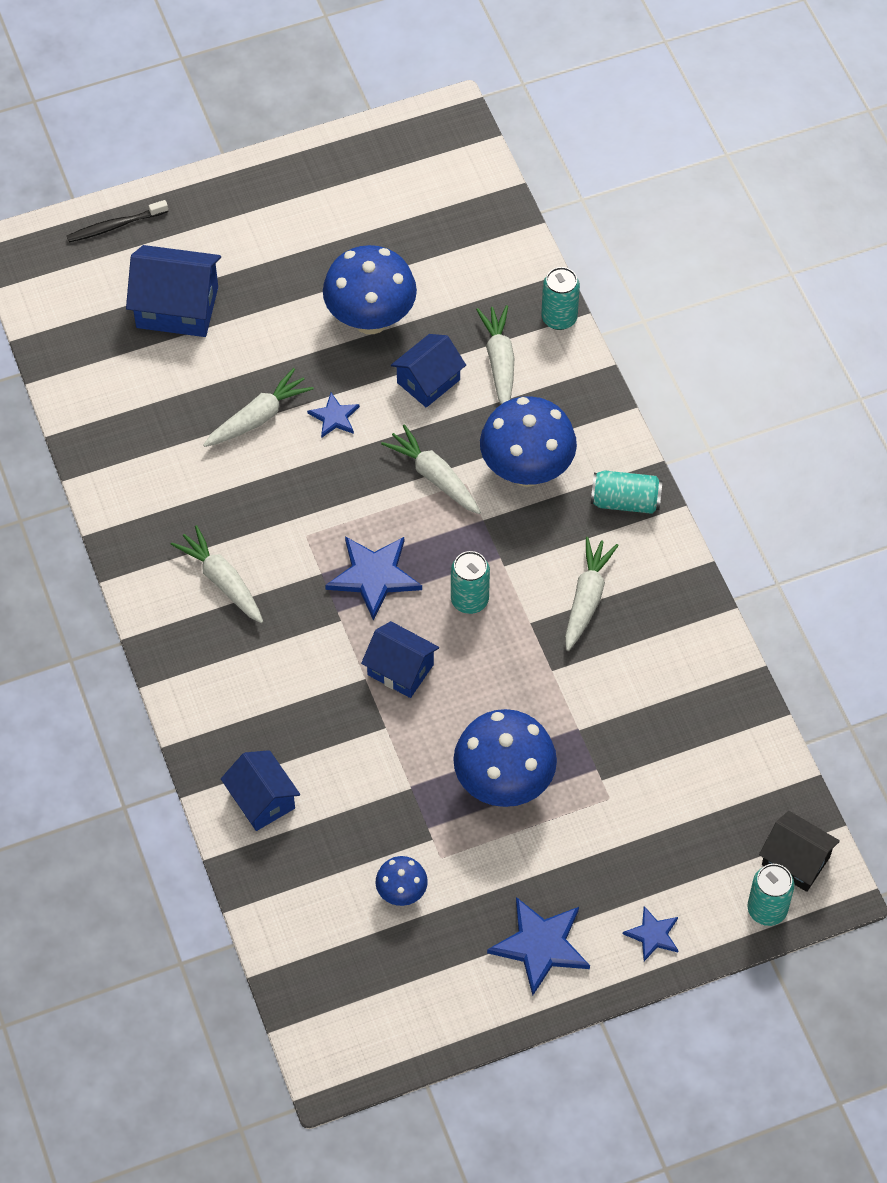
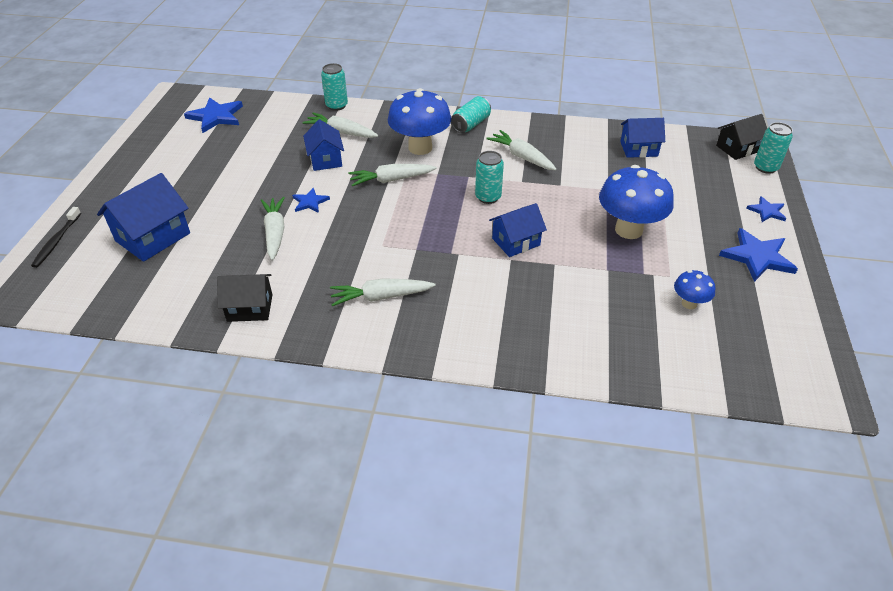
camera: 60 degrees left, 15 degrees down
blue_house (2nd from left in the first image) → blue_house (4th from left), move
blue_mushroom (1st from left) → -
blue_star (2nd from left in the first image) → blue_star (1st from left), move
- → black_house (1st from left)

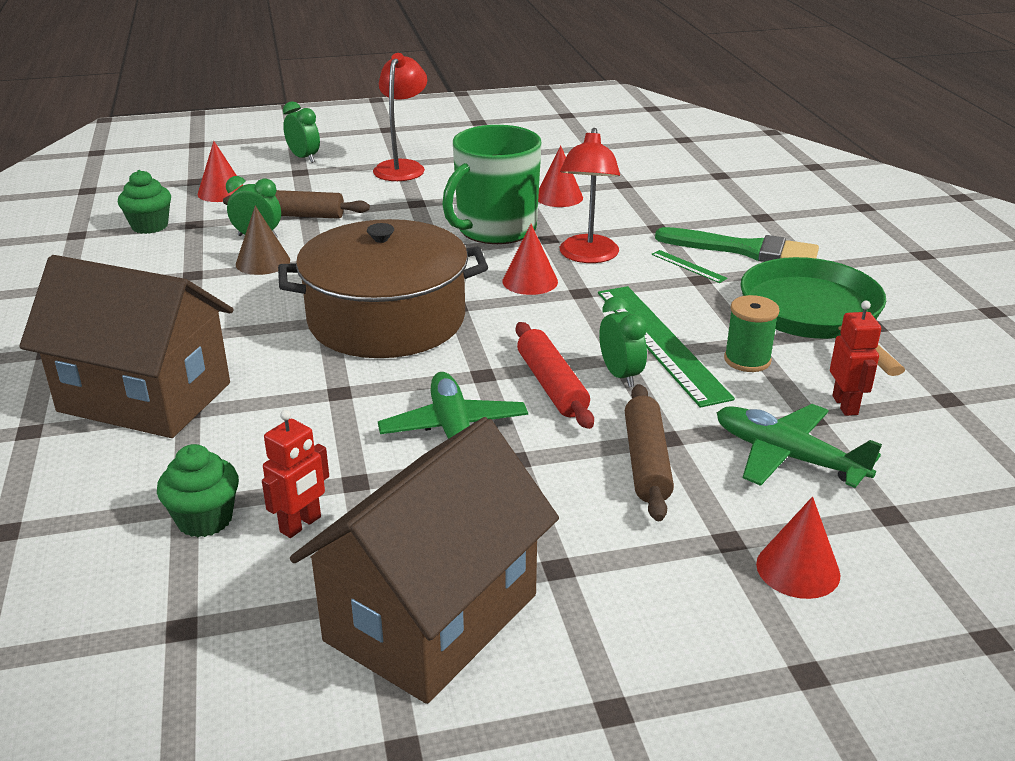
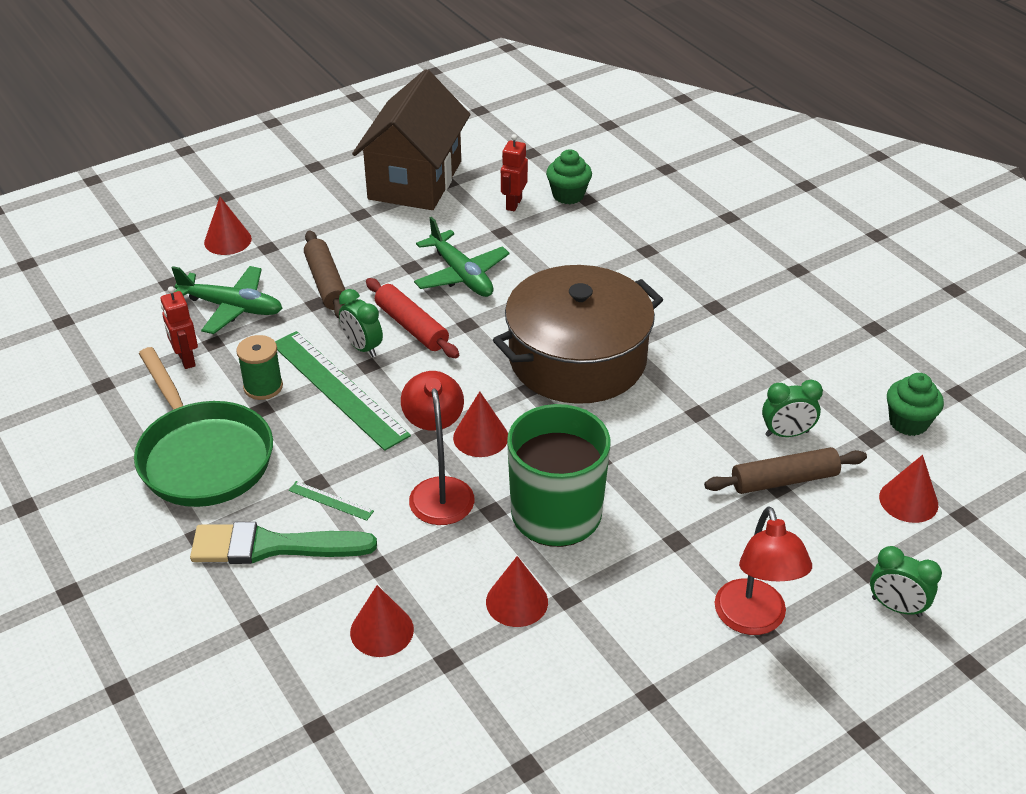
camera: 160 degrees right, 10 degrees up
brown_house (1st from left) → -
brown_cone → -
- → red_cone (2nd from left)

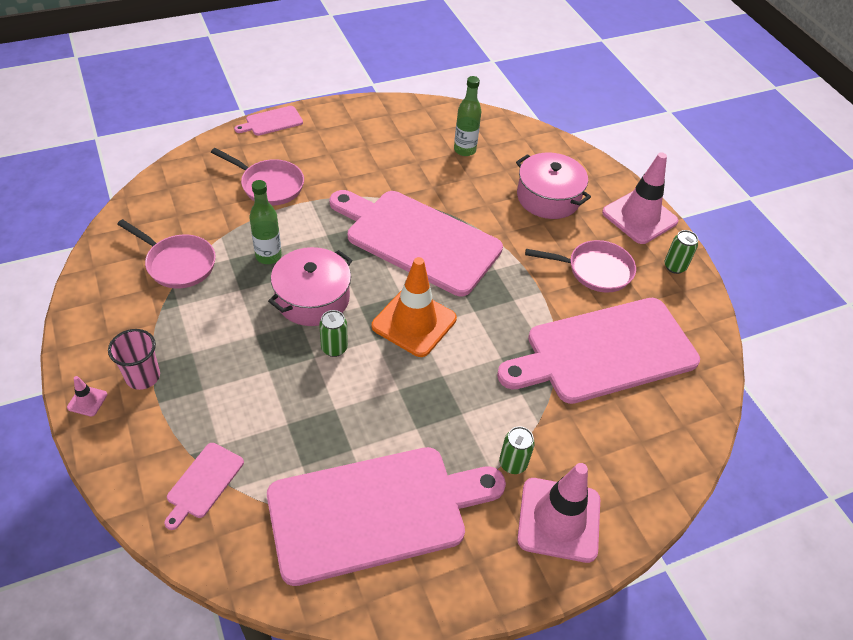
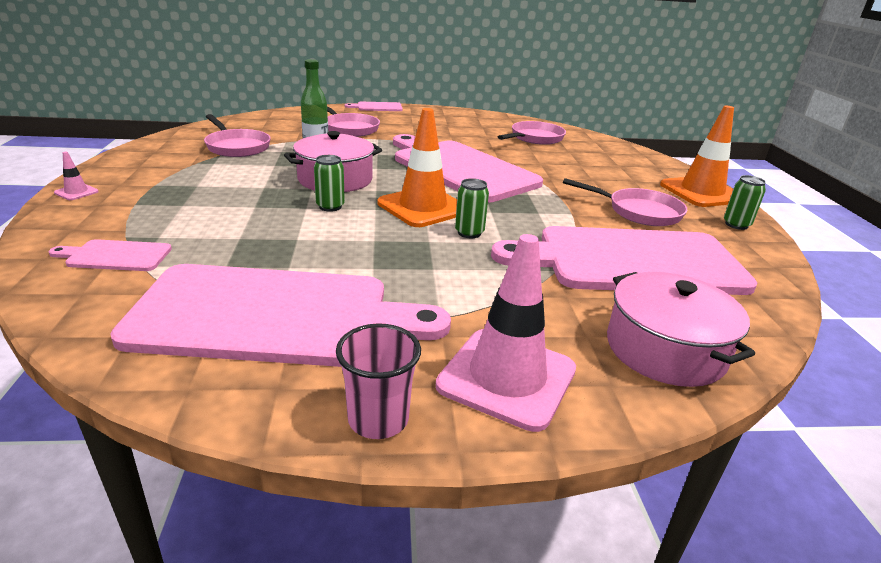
camera: 20 degrees right, 20 degrees down
pink_cup, move
pink_cutting_board (1st from left), 45 degrees clockwise
green_bottle (2nd from left) → pink_pan (3rd from left)
green_can (2nd from left), move
pink_pot (2nd from left), move
pink_traffic_cone (3rd from left) → orange_traffic_cone (2nd from left)

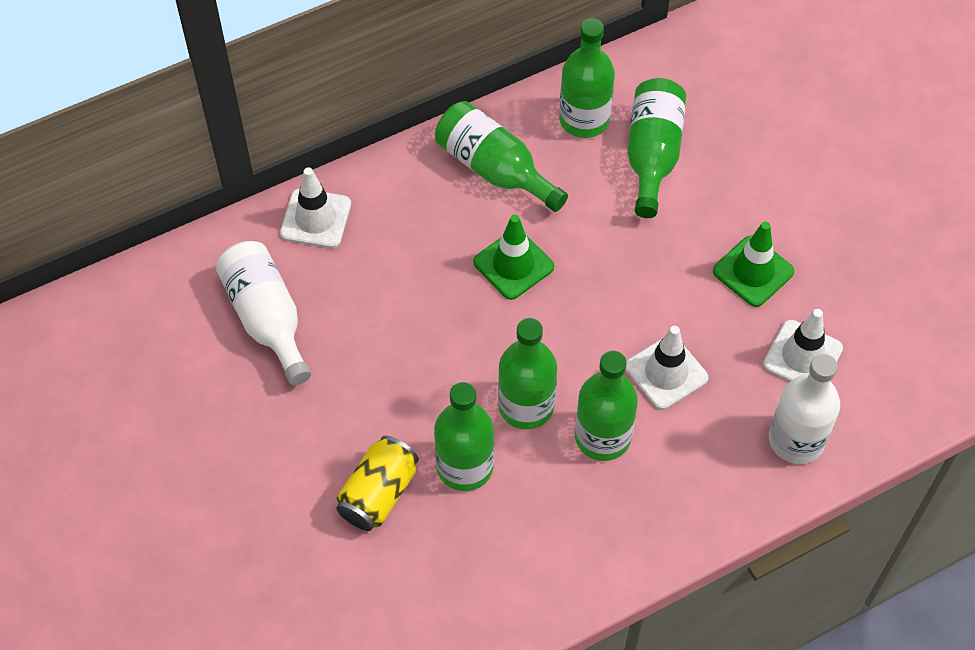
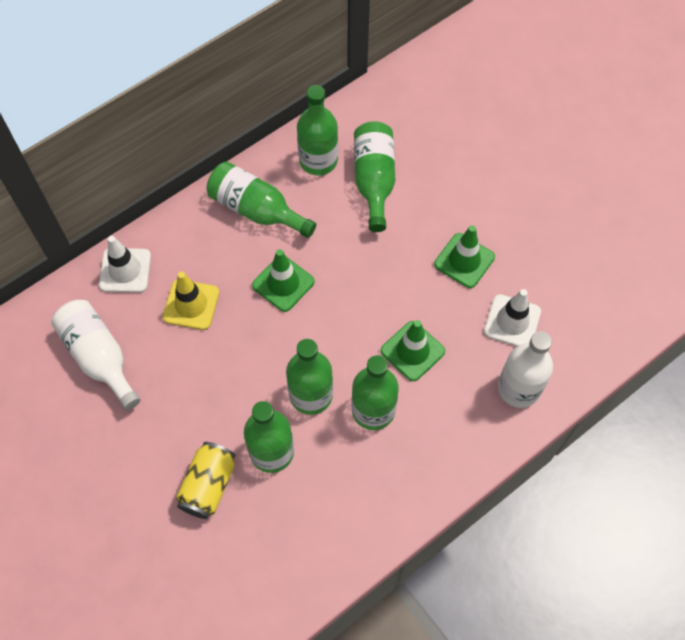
camera: 10 degrees left, 5 degrees up
white_traffic_cone (2nd from left) → green_traffic_cone (2nd from left)
- → yellow_traffic_cone

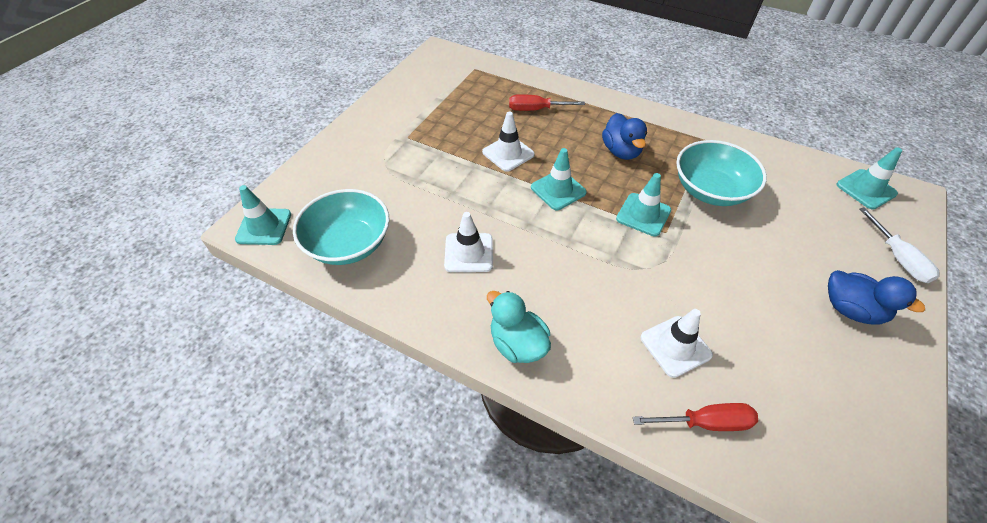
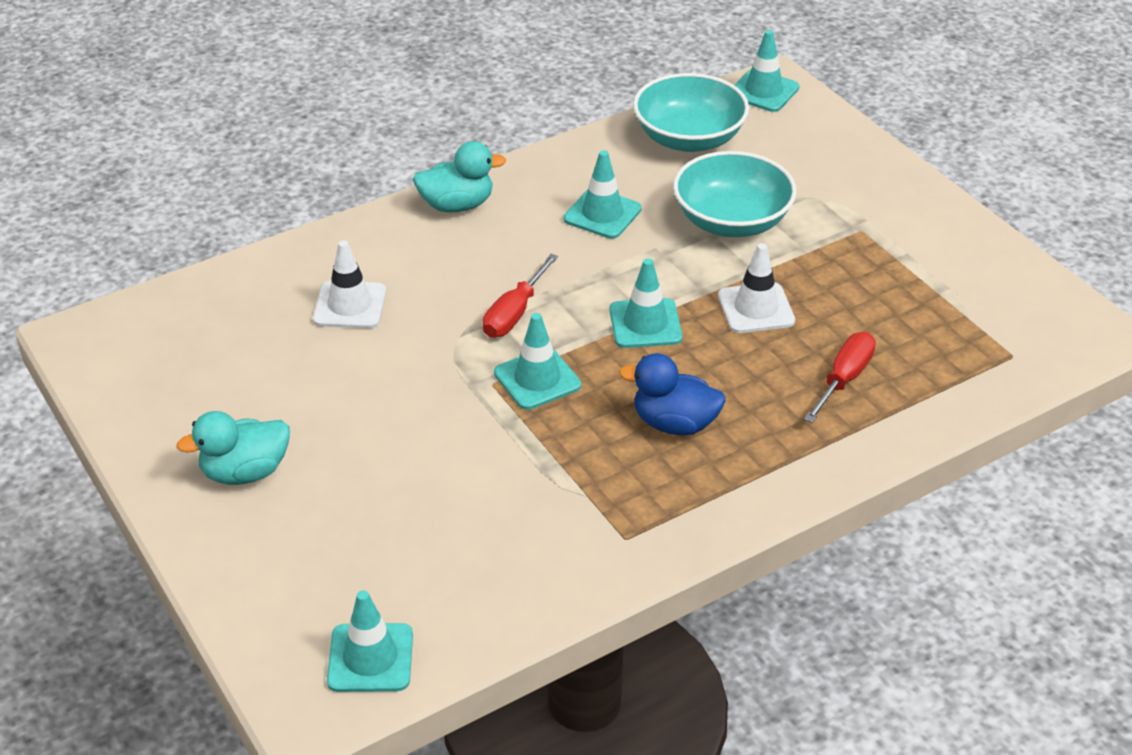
camera: 120 degrees right, 10 degrees down
white_traffic_cone (1st from left) → turquoise_traffic_cone (3rd from left)
red_screwdriver (2nd from left in the first image) → red_screwdriver (1st from left), move
turquoise_bowl (2nd from left), move
blue_duck (2nd from left) → turquoise_duck (1st from left)
white_screwdriver → -

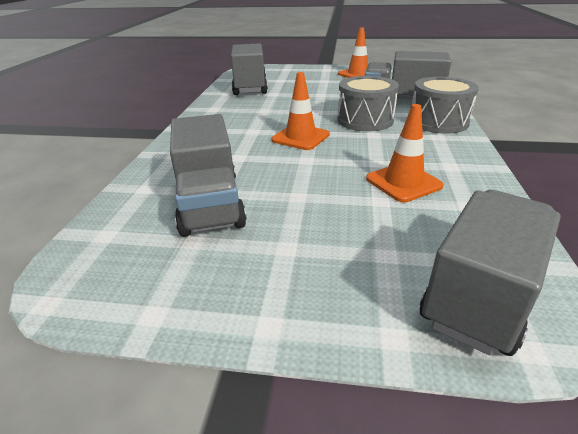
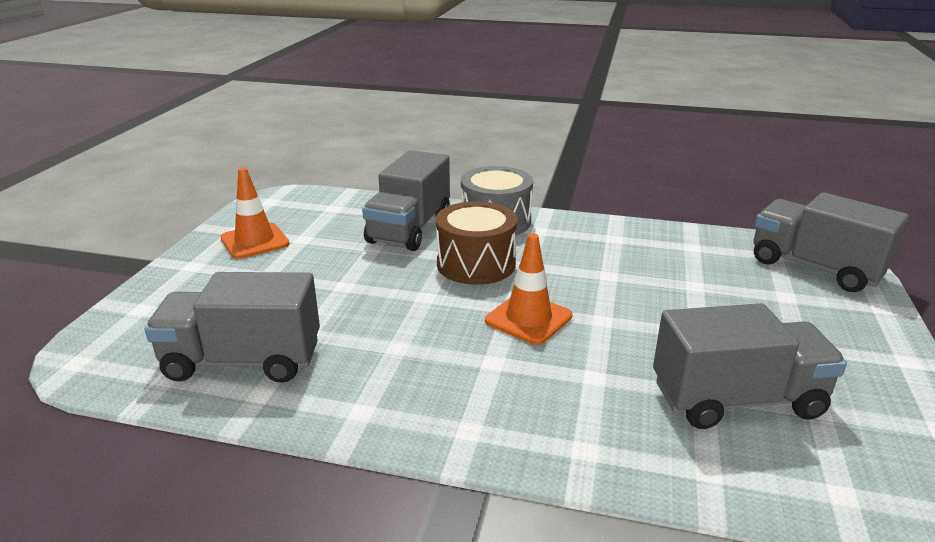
camera: 85 degrees left, 5 degrees down
grey_drum (1st from left) → brown_drum
orange_traffic_cone (3rd from left) → -

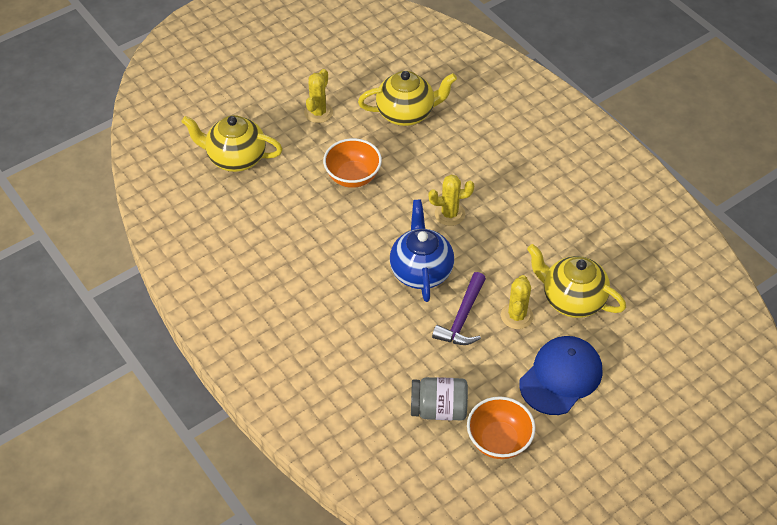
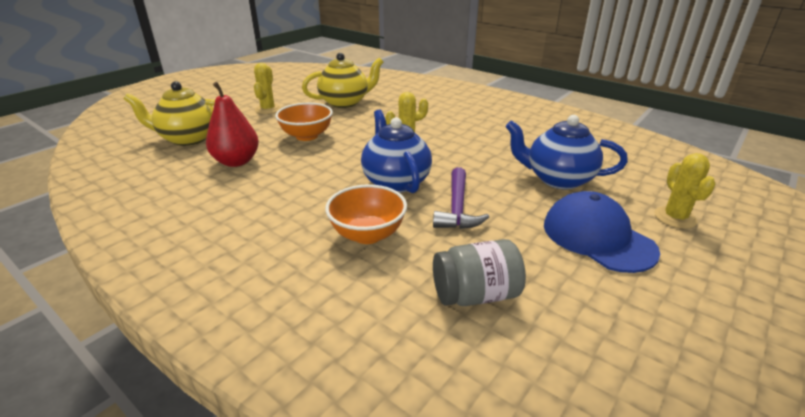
camera: 15 degrees left, 20 degrees down
orange_bowl (2nd from left), move
yellow_cactus (3rd from left), move
blue_cap, 60 degrees counterclockwise
yellow_teapot (3rd from left) → blue_teapot (2nd from left)
- → red_pear

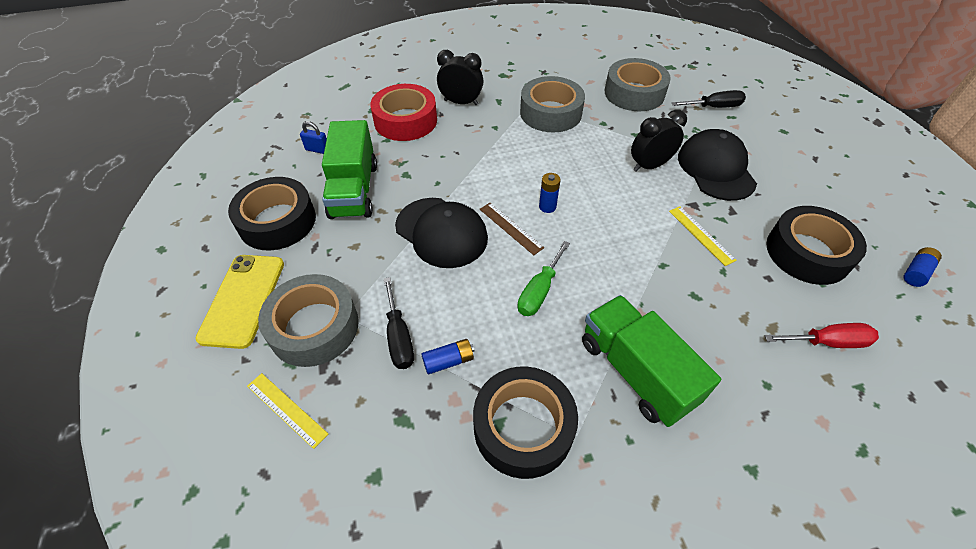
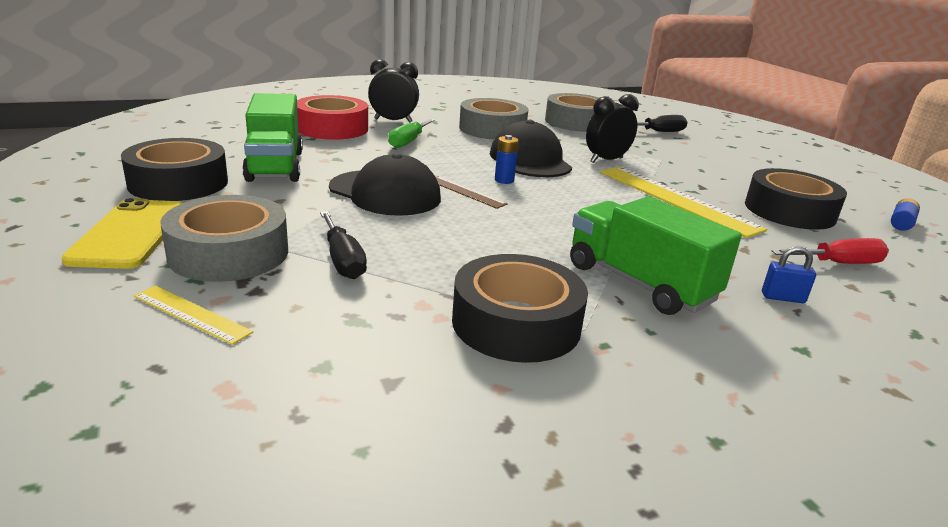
camera: 10 degrees left, 25 degrees down
blue_padlock, move
blue_battery (1st from left) → -
green_screwdriver, move
yellow_ruler (2nd from left), x2.00
black_cap (2nd from left), move

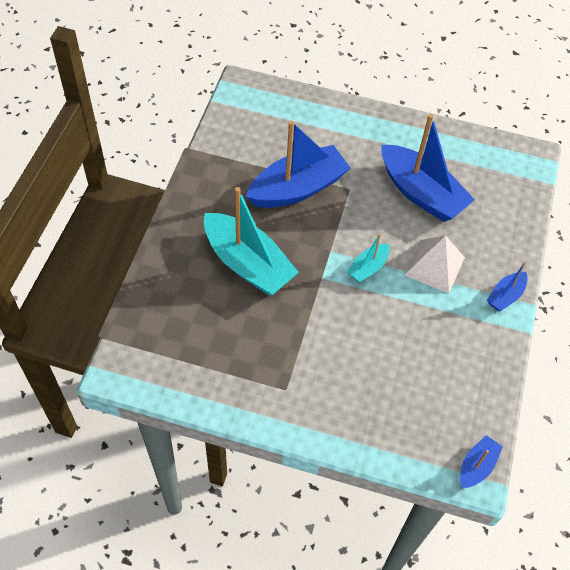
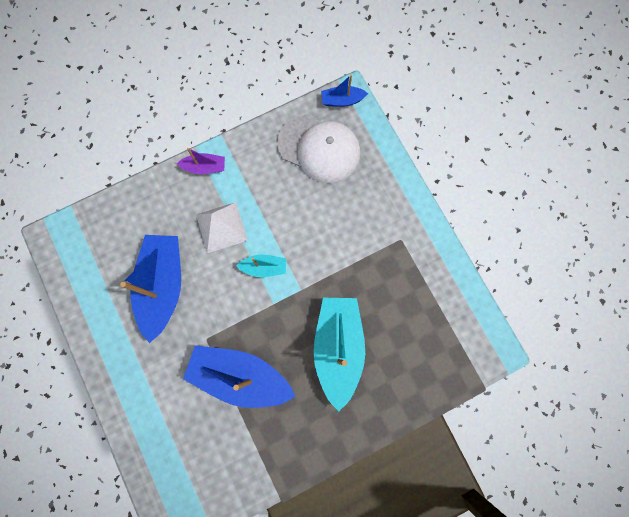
camera: 130 degrees left, 20 degrees up
blue_boat (4th from left) → purple_boat
- → white_cap

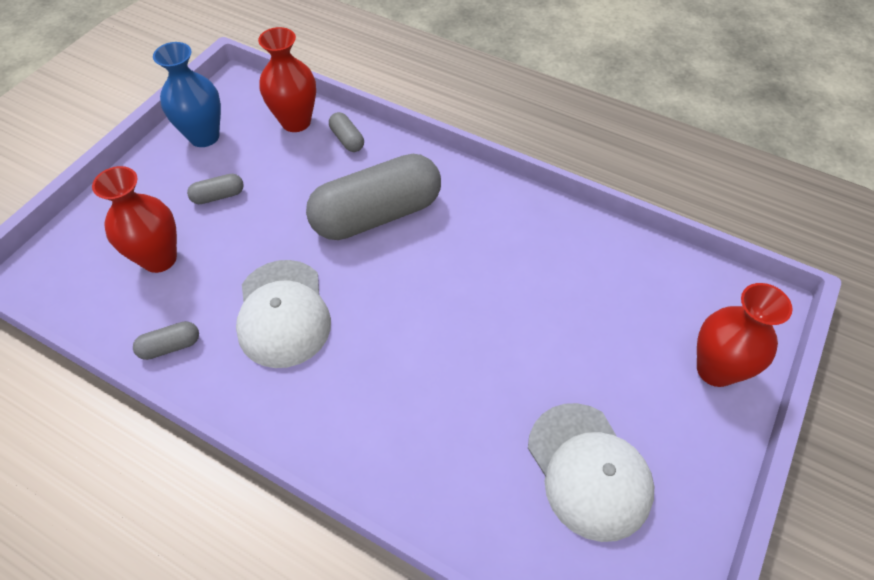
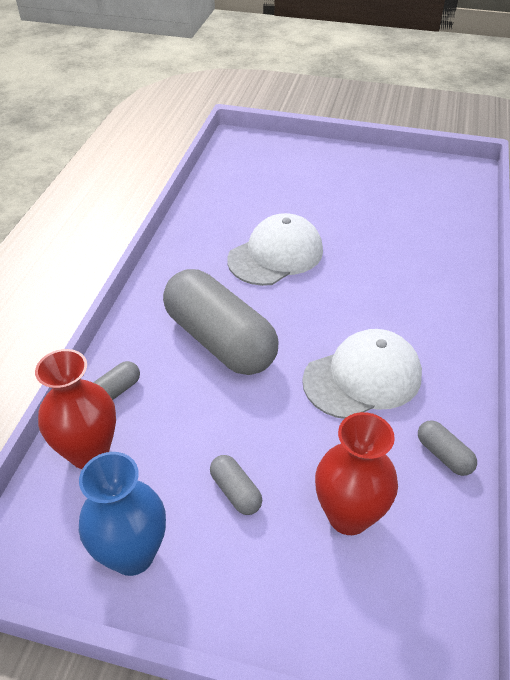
camera: 105 degrees left, 10 degrees down
white_cap (2nd from left in the first image) → white_cap (1st from left), move
red_vase (3rd from left) → -

